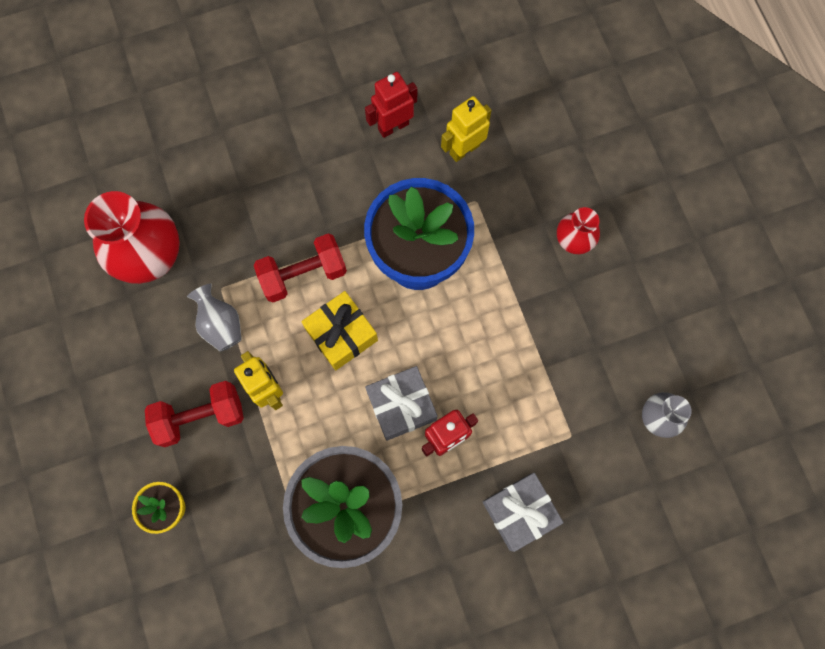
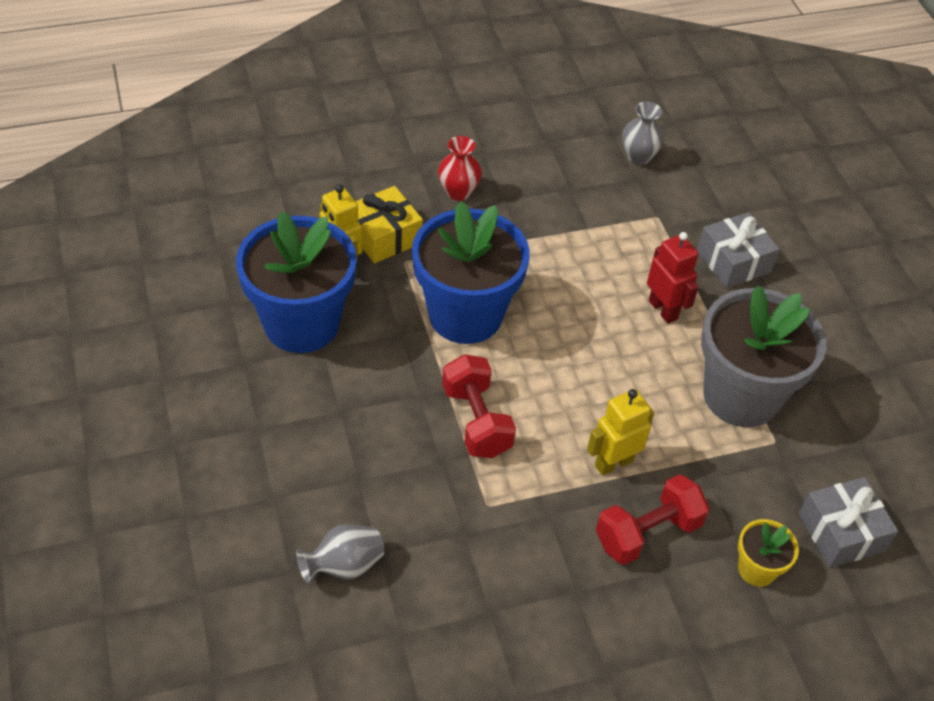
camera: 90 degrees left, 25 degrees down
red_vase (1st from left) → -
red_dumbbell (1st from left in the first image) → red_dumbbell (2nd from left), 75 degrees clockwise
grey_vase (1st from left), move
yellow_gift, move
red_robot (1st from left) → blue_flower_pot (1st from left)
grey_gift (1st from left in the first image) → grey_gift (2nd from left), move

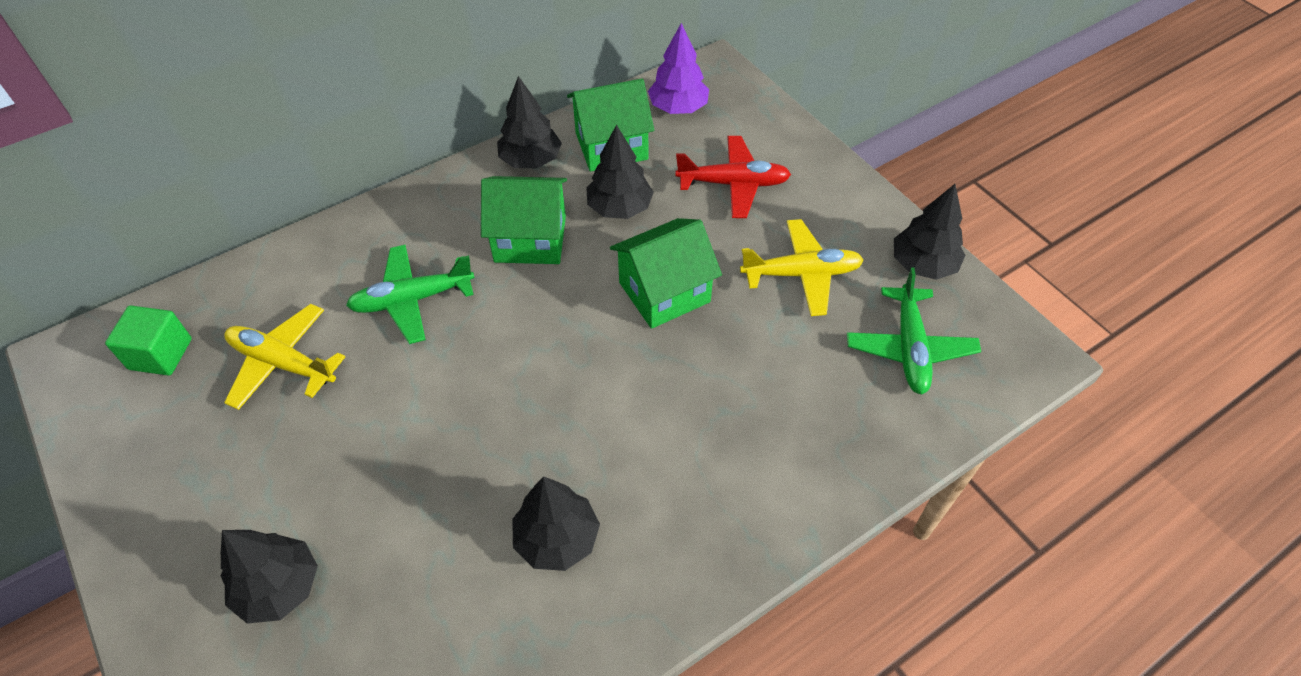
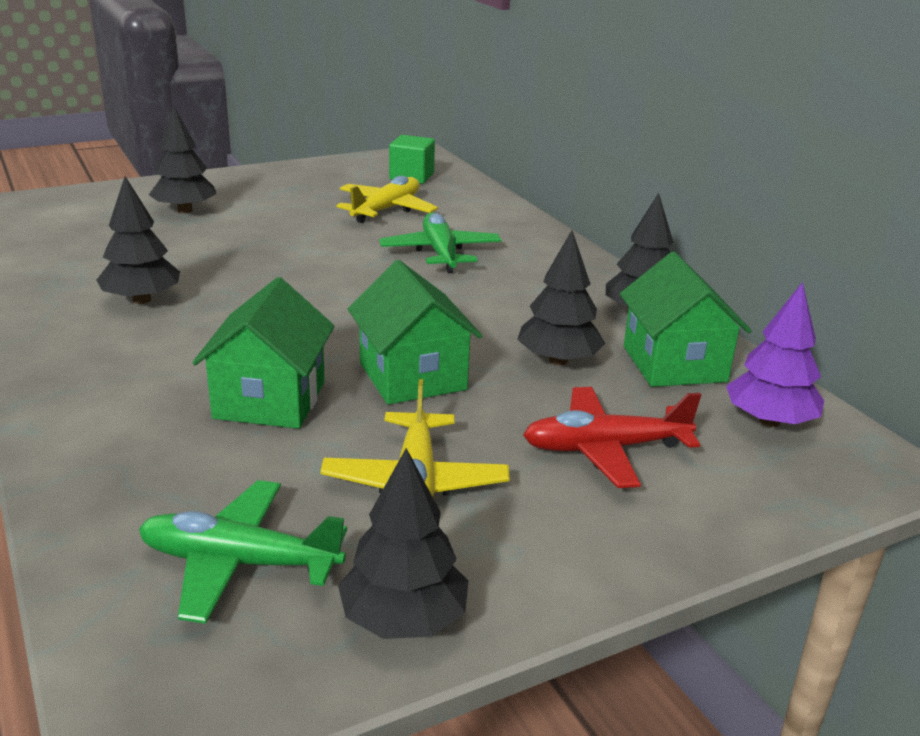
camera: 95 degrees right, 25 degrees down
green_house (1st from left), move
red_plane, 75 degrees clockwise

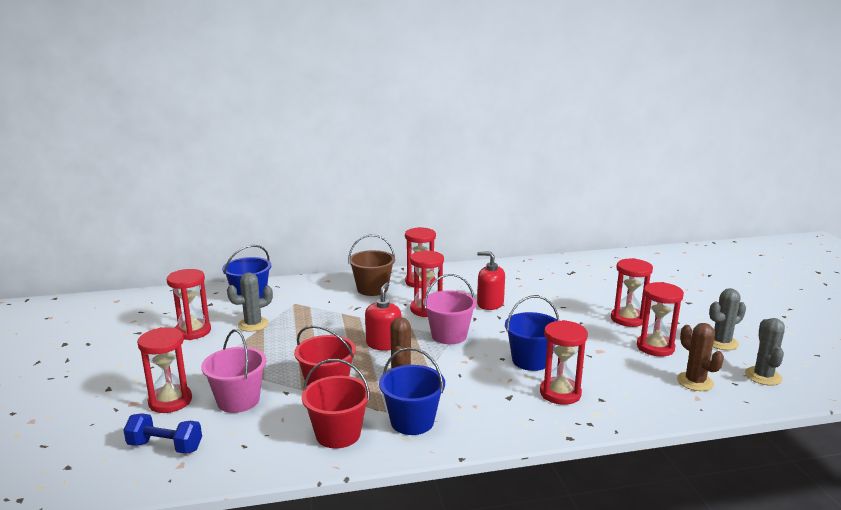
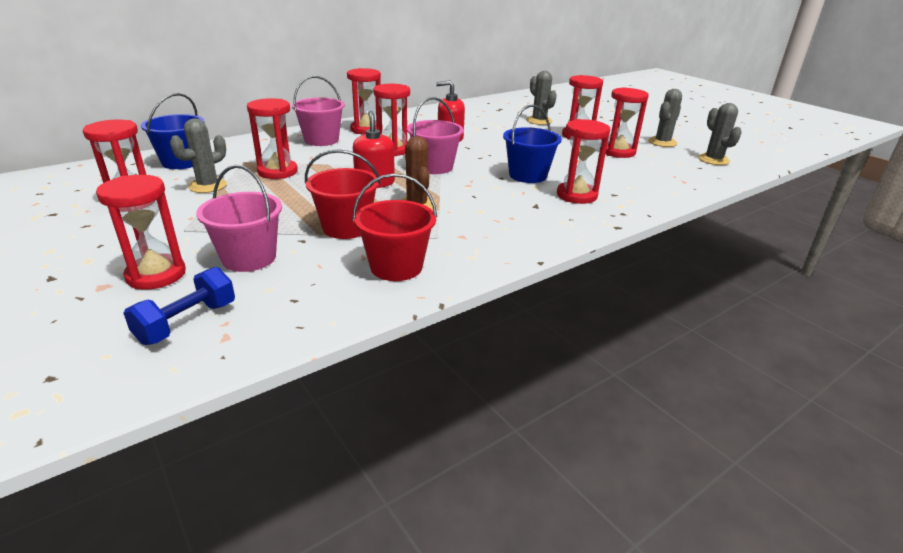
camera: 25 degrees left, 10 degrees up
blue_dumbbell, 45 degrees counterclockwise
brown_bucket → pink_bucket (2nd from left)
blue_bucket (2nd from left) → -
brown_cactus (2nd from left) → -
- → red_hourglass (3rd from left)
- → grey_cactus (2nd from left)

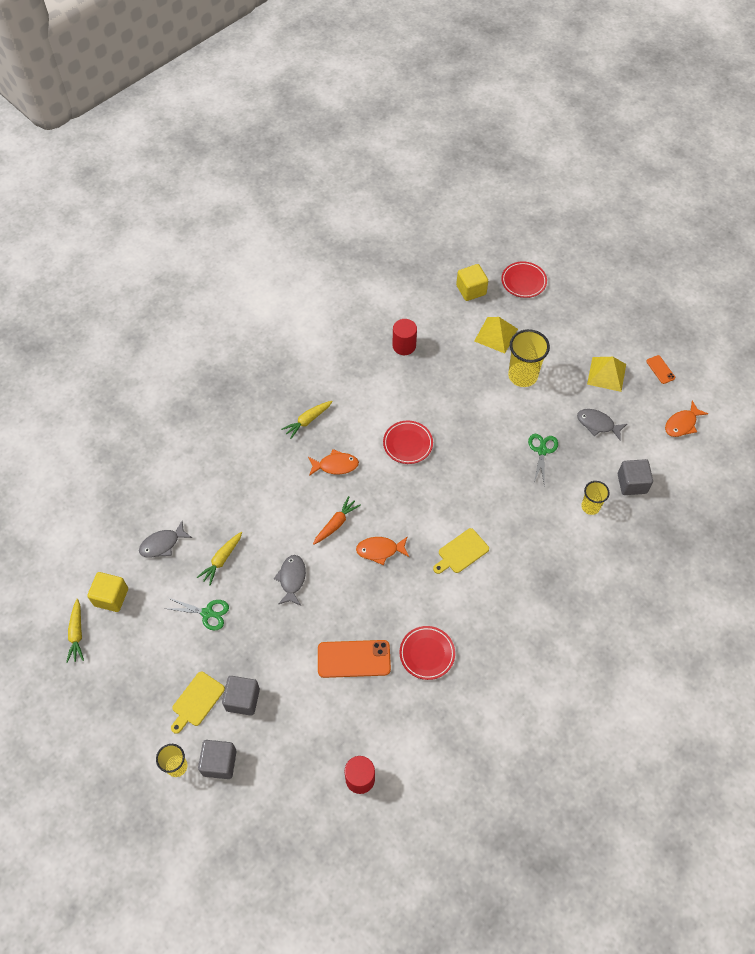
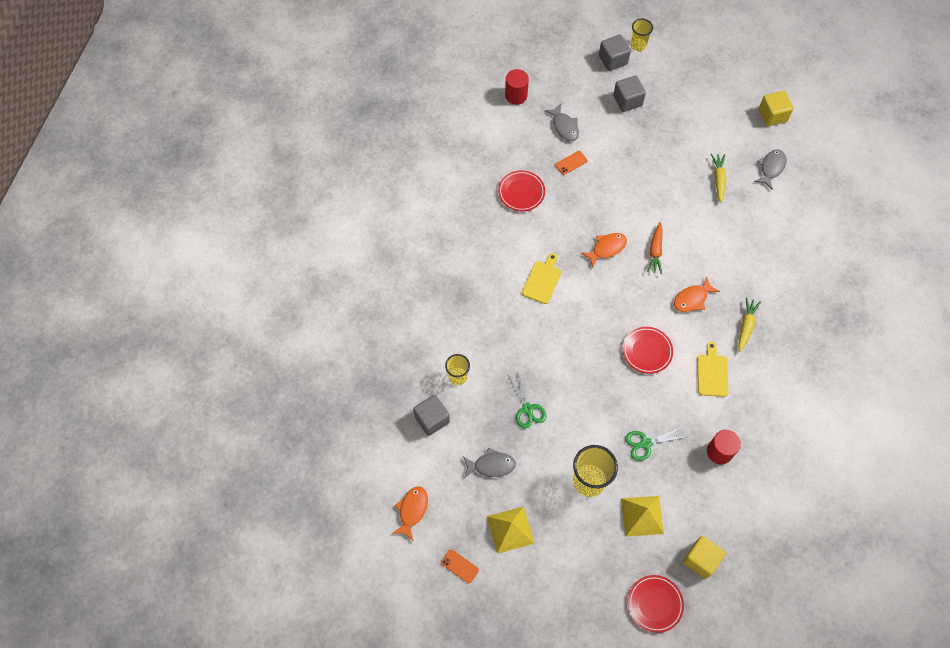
camera: 150 degrees right, 5 degrees up
yellow_carrot (1st from left) → -
green_scissors (1st from left in the first image) → green_scissors (2nd from left), move
yellow_cutting_board (1st from left in the first image) → yellow_cutting_board (2nd from left), move
grey_fish (2nd from left), move
orange_phone (1st from left in the first image) → orange_phone (2nd from left), x0.51

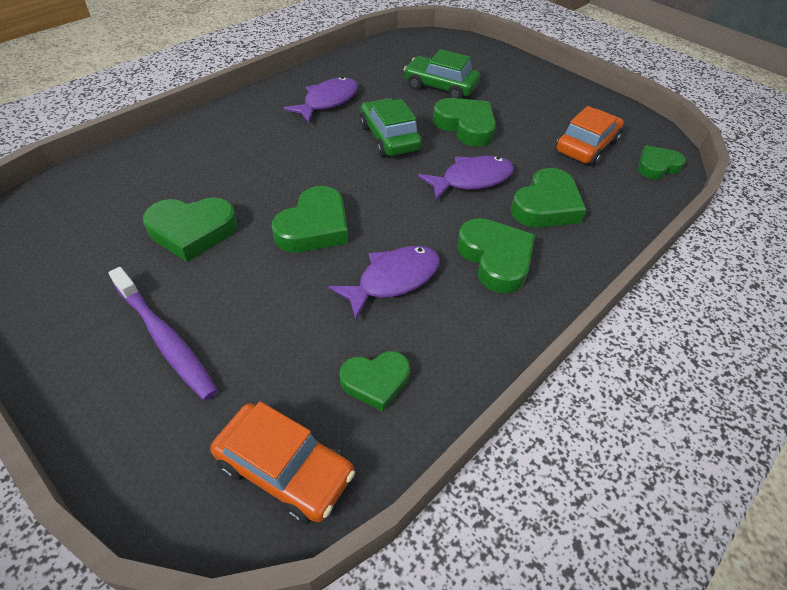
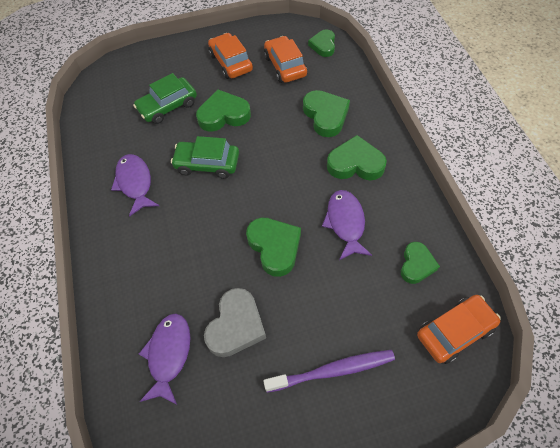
camera: 55 degrees left, 10 degrees up
green_heart (1st from left) → grey_heart
purple_fish (3rd from left in the first image) → purple_fish (2nd from left), move
- → orange_car (1st from left)

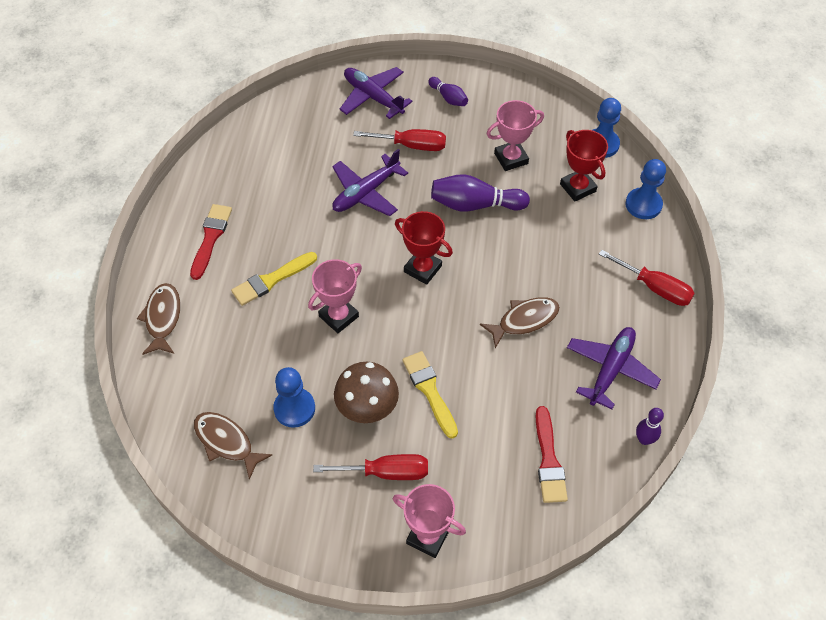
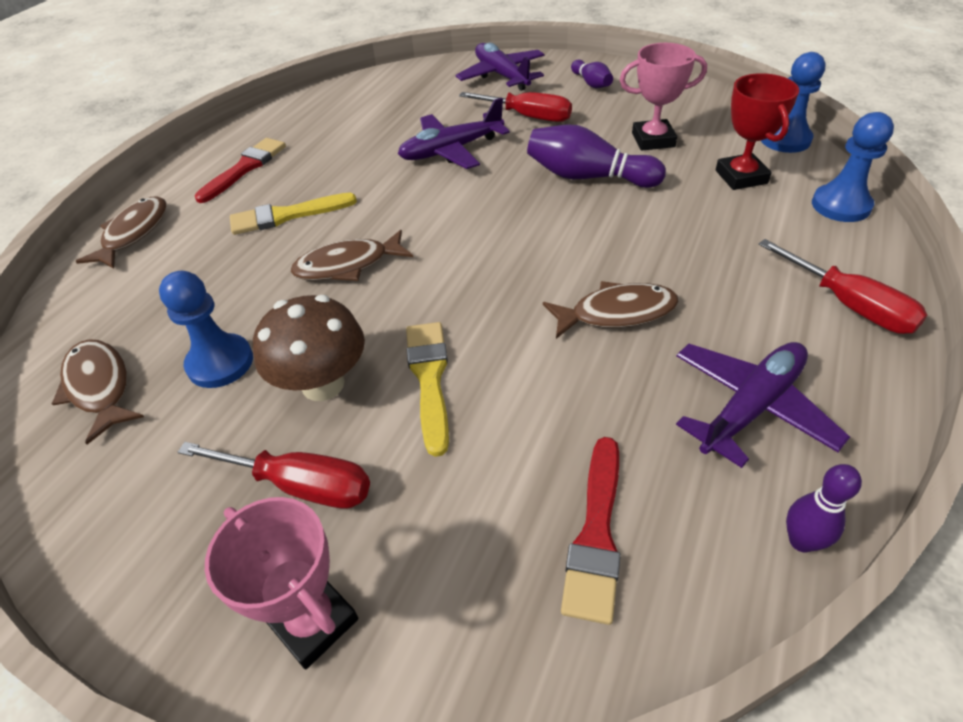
camera: 20 degrees right, 10 degrees down
pink_trophy (1st from left) → brown_fish (3rd from left)
red_trophy (1st from left) → -

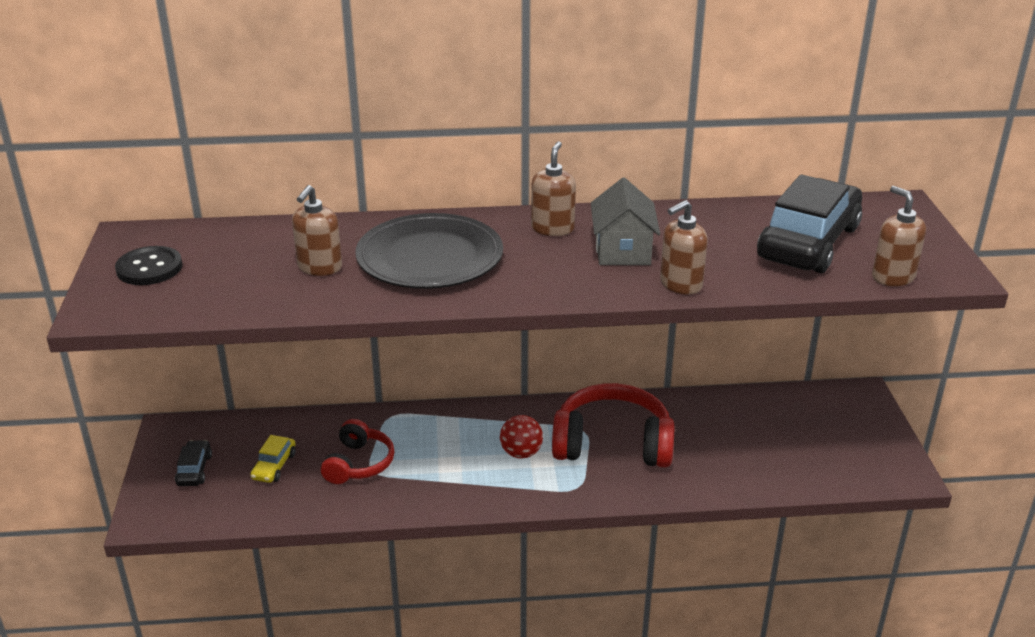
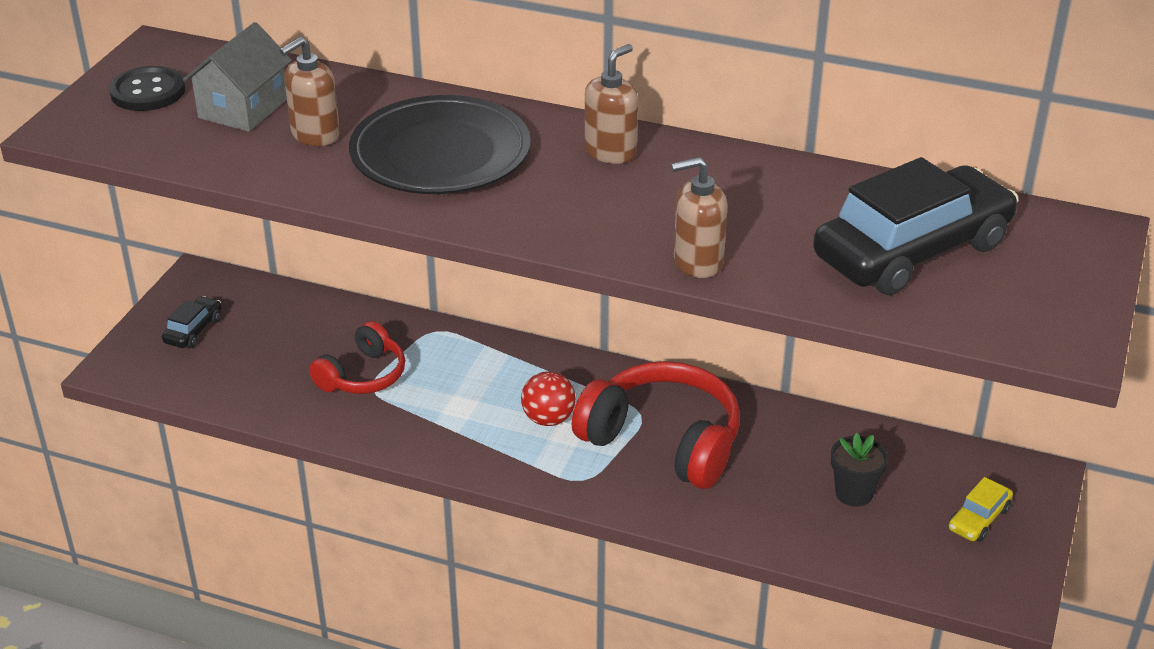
camera: 25 degrees right, 5 degrees up
yellow_car, move
grey_house, move
brown_soap_dispenser (4th from left) → -
- → black_flower_pot

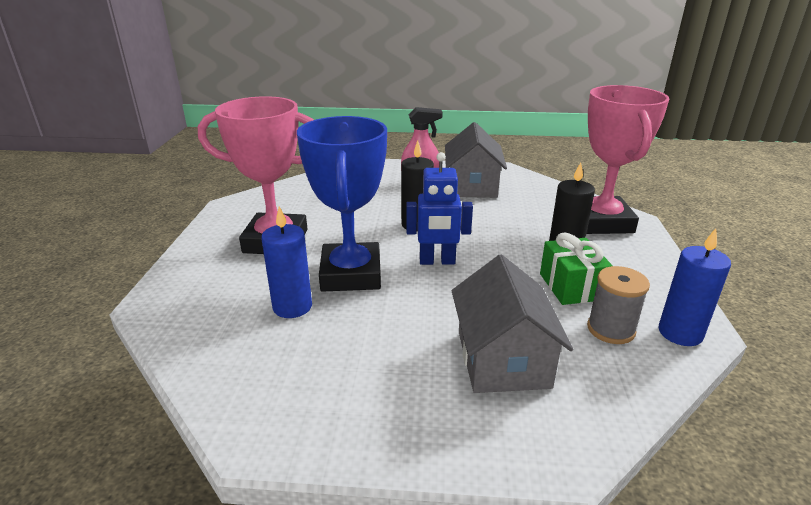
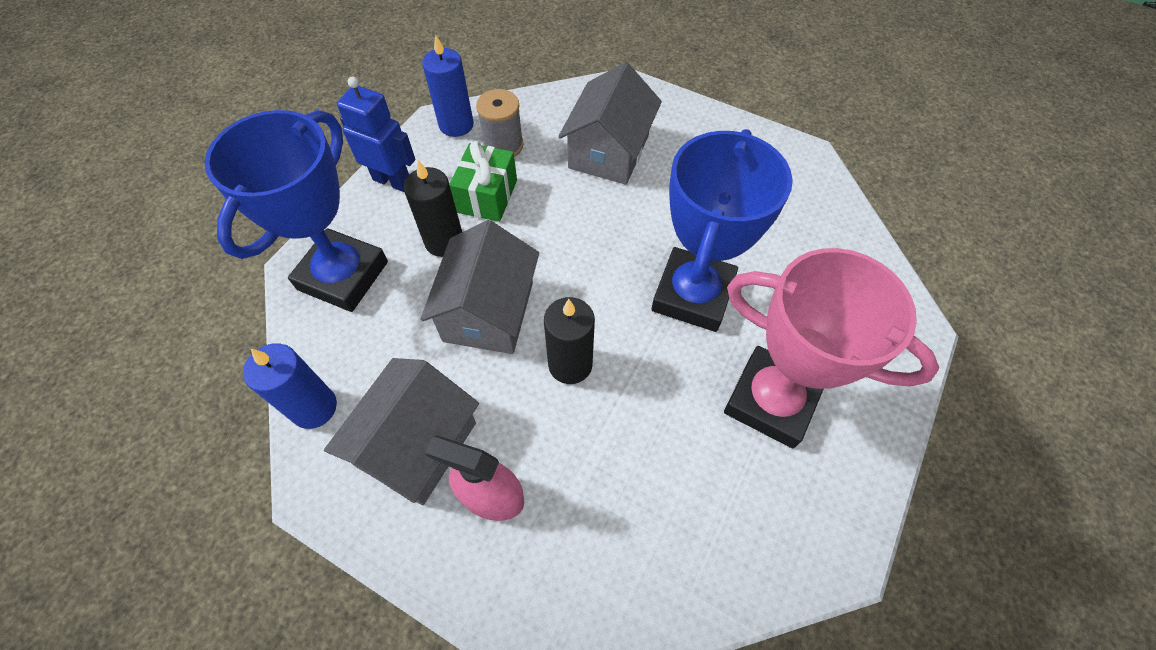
camera: 155 degrees left, 30 degrees up
blue_candle (1st from left), move
blue_robot, move
pink_trophy (2nd from left) → blue_trophy (1st from left)
- → grey_house (2nd from left)

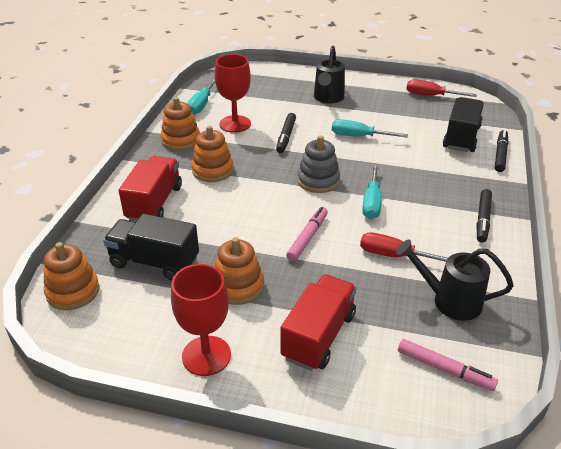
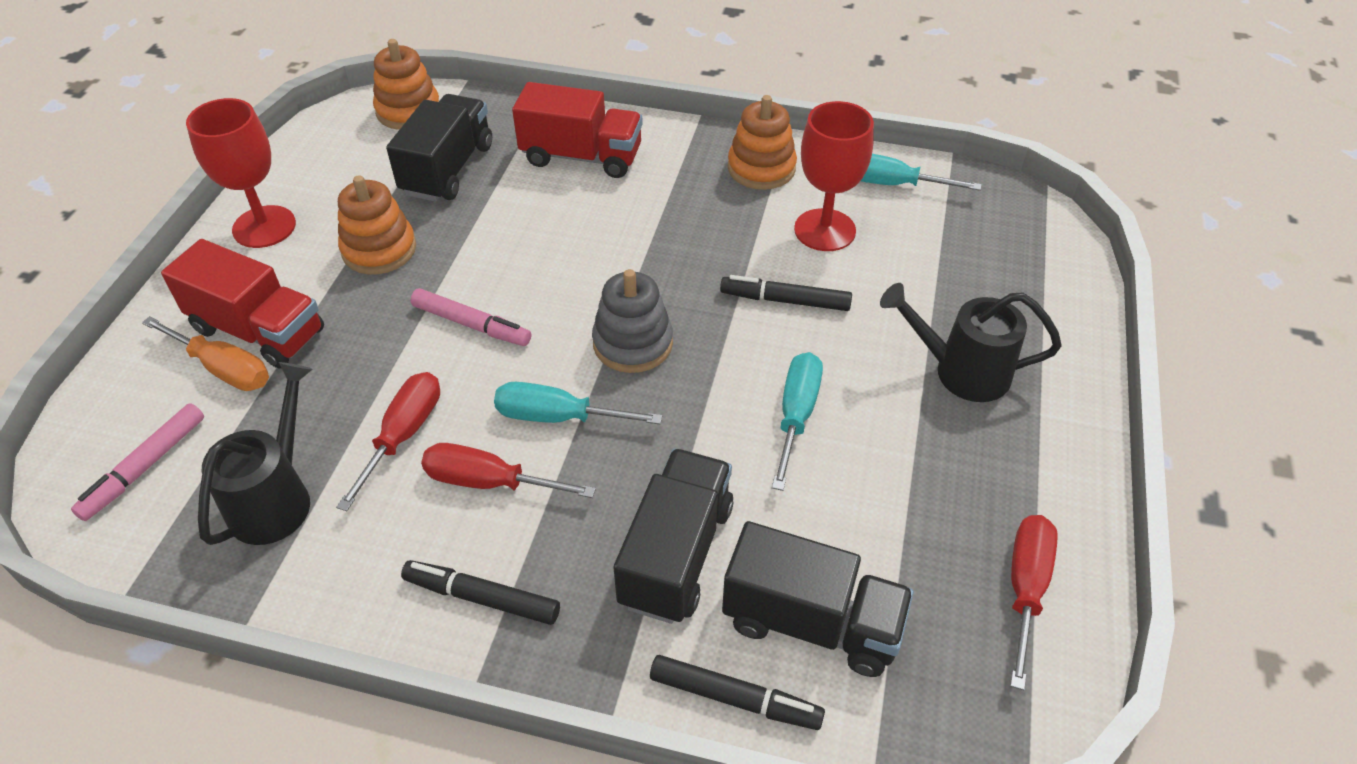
camera: 90 degrees right, 10 degrees up
orange_stacking_toy (3rd from left) → -
- → orange_screwdriver
- → red_screwdriver (2nd from left)
- → black_truck (2nd from left)

